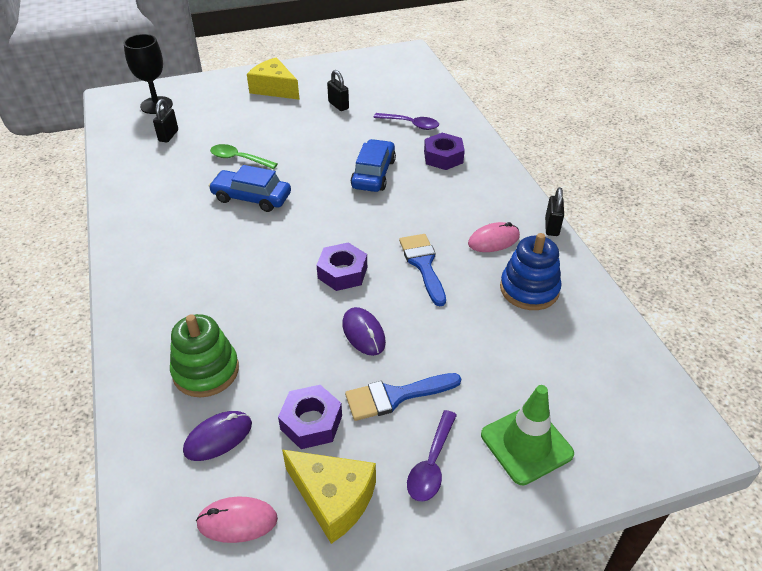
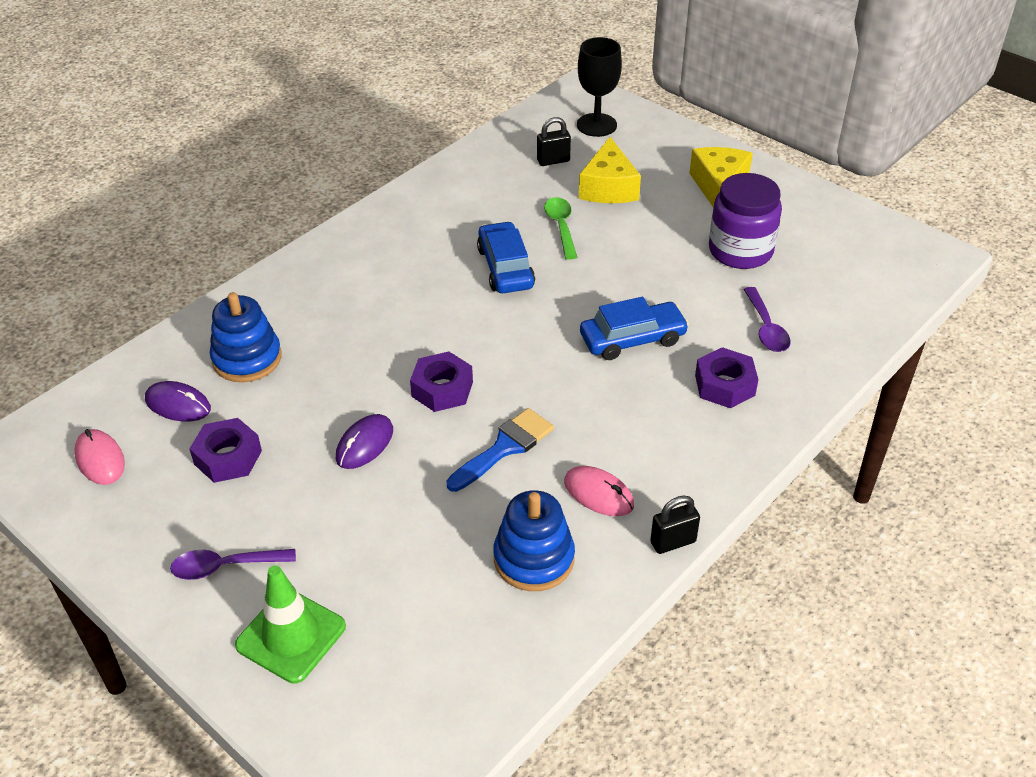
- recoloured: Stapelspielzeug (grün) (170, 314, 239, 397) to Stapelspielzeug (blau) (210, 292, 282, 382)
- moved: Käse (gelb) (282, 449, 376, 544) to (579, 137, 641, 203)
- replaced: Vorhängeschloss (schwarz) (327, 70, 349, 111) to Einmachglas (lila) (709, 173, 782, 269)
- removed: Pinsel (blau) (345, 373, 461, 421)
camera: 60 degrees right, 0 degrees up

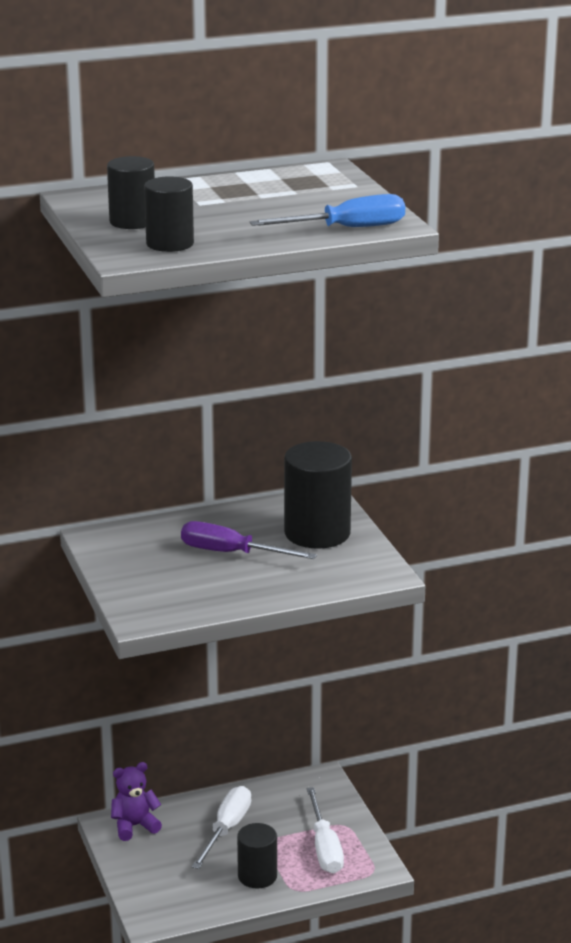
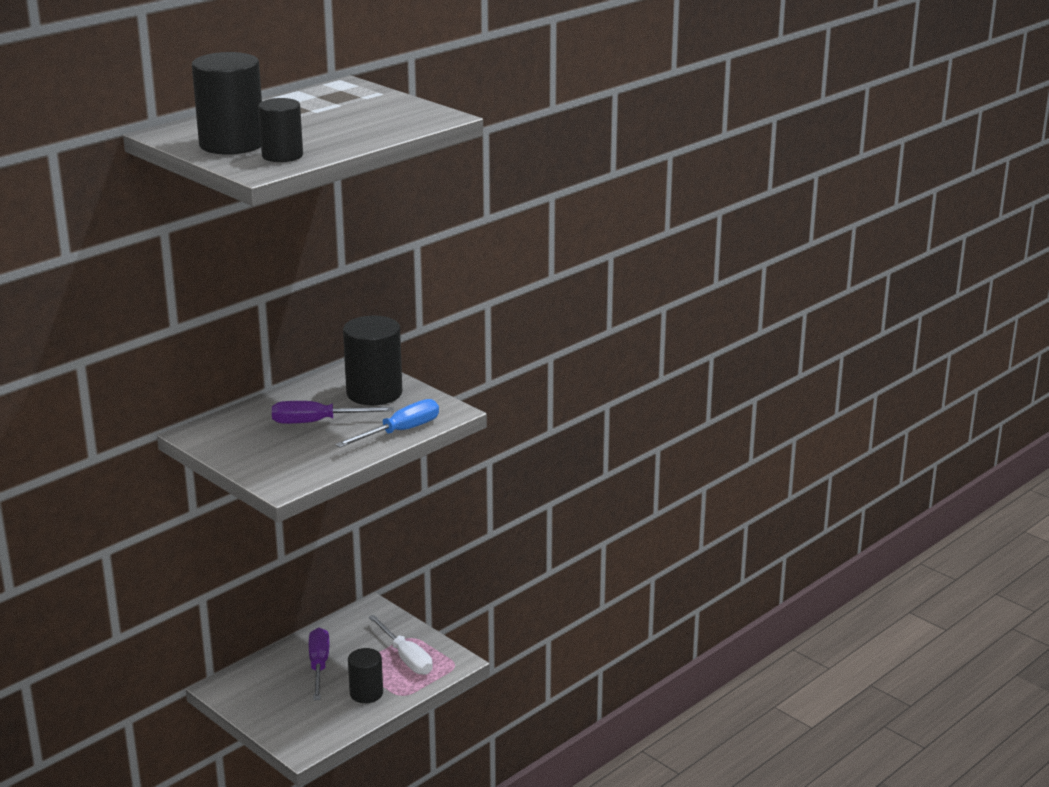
- resized: Vollzylinder (schwarz) (107, 156, 155, 229) = (192, 52, 262, 155) x1.62
- removed: Teddybär (lila) (111, 762, 162, 841)
- recoloured: Schraubenzieher (weiß) (192, 786, 251, 869) to Schraubenzieher (lila) (309, 628, 330, 700)
- moved: Schraubenzieher (blau) (250, 194, 405, 227) to (335, 399, 439, 448)
camera: 25 degrees left, 0 degrees up

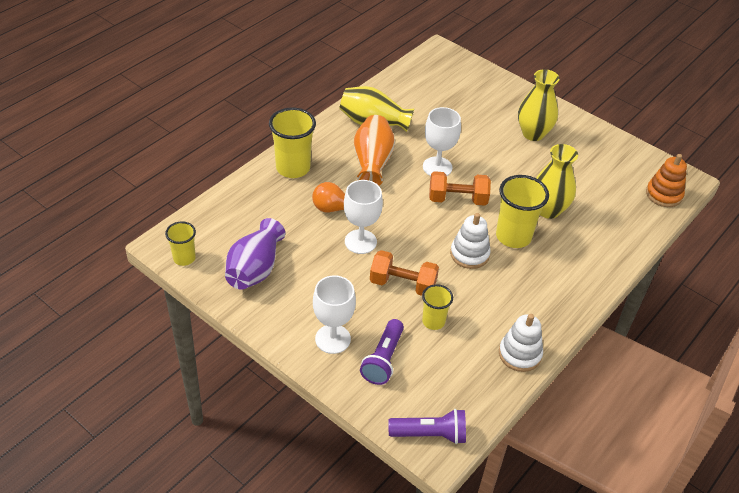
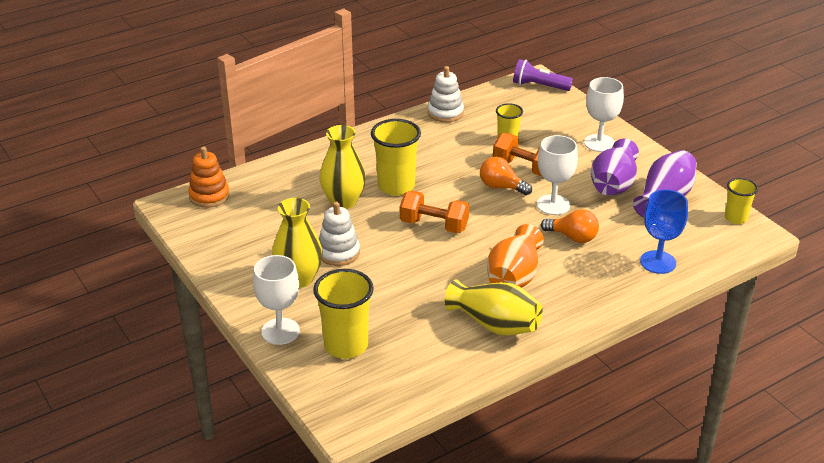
- moved: Becher (gelb) (269, 107, 316, 178) to (313, 269, 374, 359)
- removed: Taschenlampe (lila) (360, 319, 404, 385)
- moved: Kelch (weiß) (423, 107, 461, 176) to (253, 255, 300, 345)
- moved: Stapelspielzeug (weiß) (450, 213, 491, 269) to (319, 202, 360, 266)
- added: Glühbirne (orange) (480, 157, 532, 195)
- added: Vase (lila) (591, 139, 639, 195)
- added: Kelch (blau) (640, 189, 688, 274)
camera: 160 degrees left, 10 degrees down

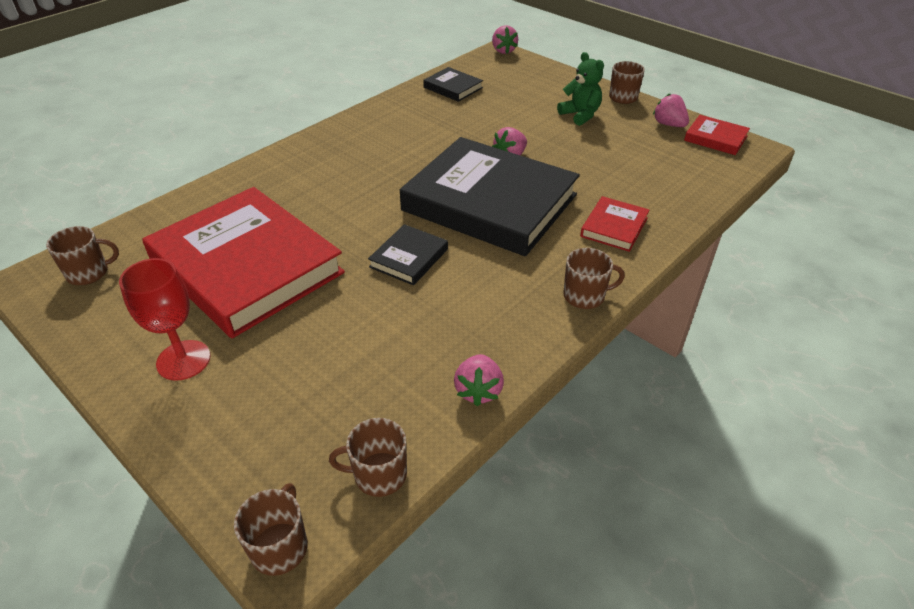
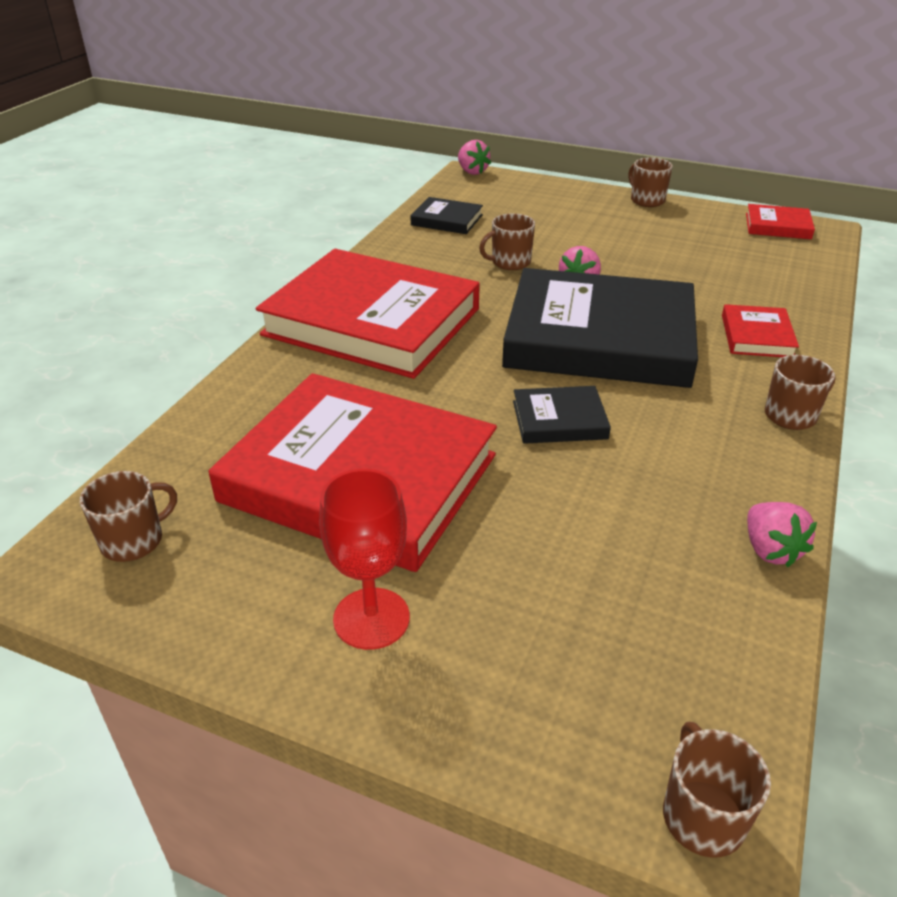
- moved: Tasse (braun) (329, 418, 407, 497) to (479, 213, 535, 270)
- turned: Buch (schwarz) (368, 224, 448, 285) = (513, 386, 611, 444) 75 degrees clockwise
- removed: Teddybär (grün) (557, 52, 604, 126)
- removed: Erdbeere (rosa) (653, 93, 689, 127)
- added: Buch (rot) (256, 249, 480, 379)
camera: 20 degrees left, 5 degrees down

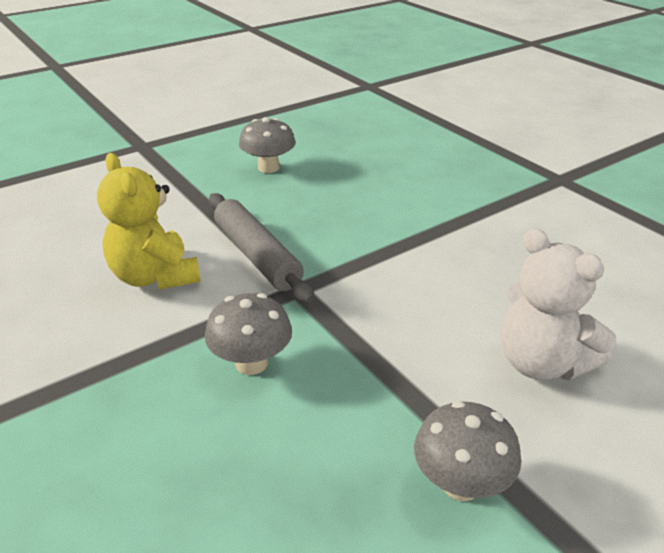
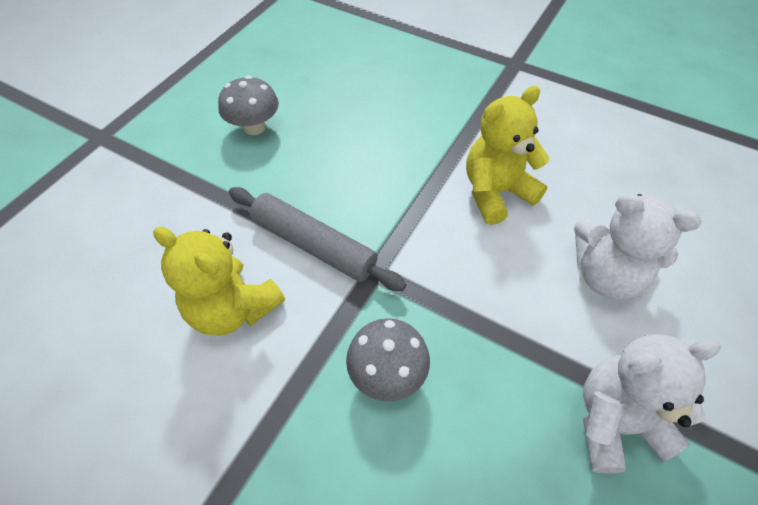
- replaced: Pilz (grau) (414, 401, 521, 501) to Teddybär (weiß) (583, 334, 721, 474)
- added: Teddybär (gelb) (466, 86, 550, 225)
camera: 25 degrees left, 20 degrees up

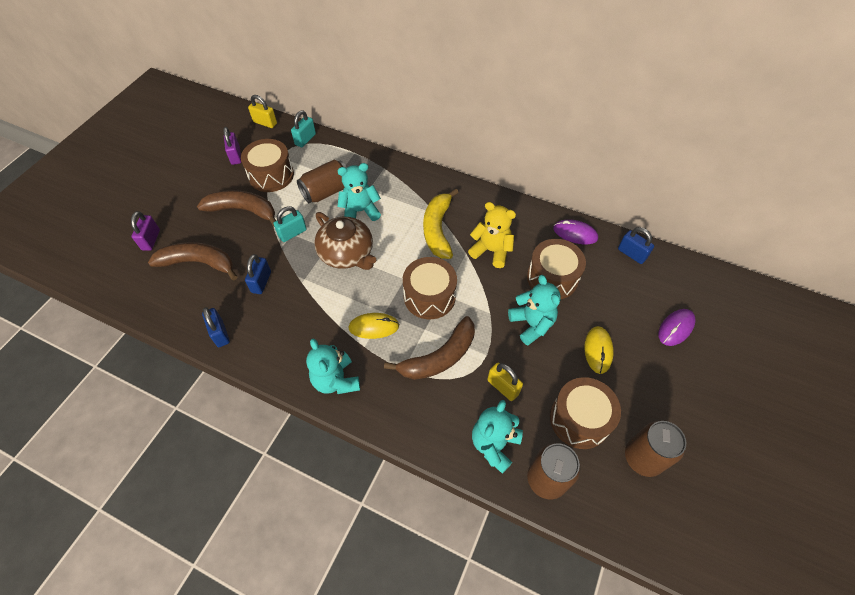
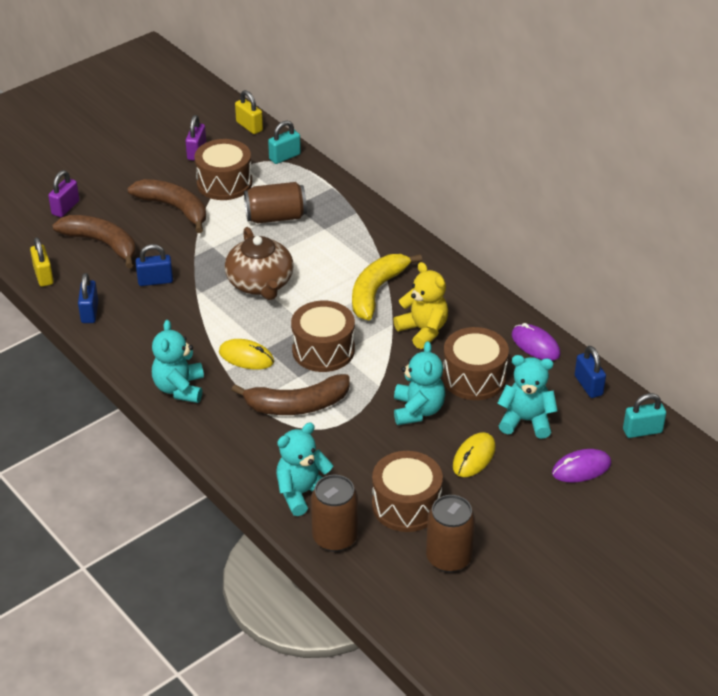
- turned: Vorhängeschloss (blau) (245, 254, 271, 294) = (135, 244, 173, 286) 45 degrees clockwise
- moved: Vorhängeschloss (türkis) (273, 206, 307, 242) to (623, 393, 666, 438)
- moved: Teddybär (türkis) (337, 163, 381, 221) to (497, 355, 558, 439)
- moved: Vorhängeschloss (gelb) (487, 362, 523, 401) to (30, 237, 54, 287)
camera: 25 degrees right, 15 degrees down

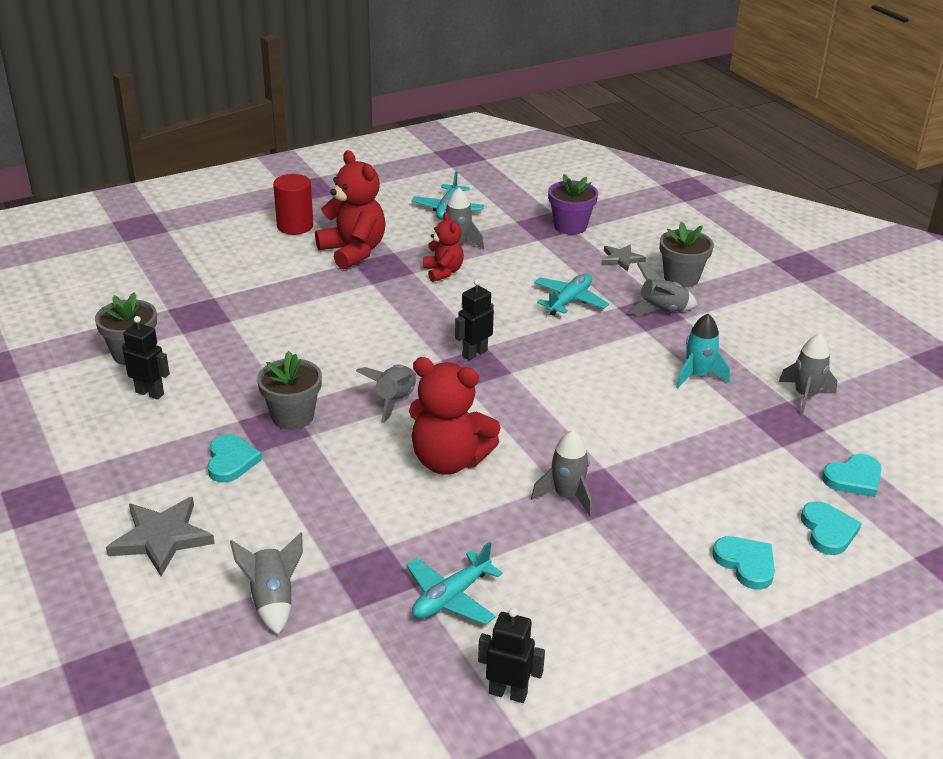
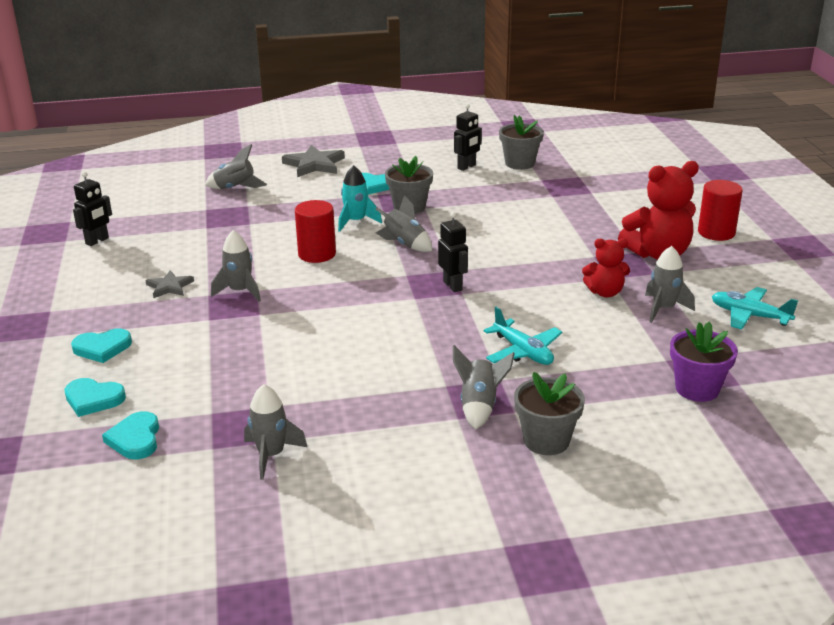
- removed: Flugzeug (türkis) (406, 542, 503, 625)
- replaced: Teddybär (rot) (409, 357, 501, 475) to Vollzylinder (rot) (295, 200, 336, 263)
- moved: Stern (grau) (602, 245, 646, 272) to (146, 270, 194, 298)
- moved: Rakete (türkis) (676, 314, 730, 388) to (338, 165, 382, 232)
camera: 110 degrees right, 5 degrees down

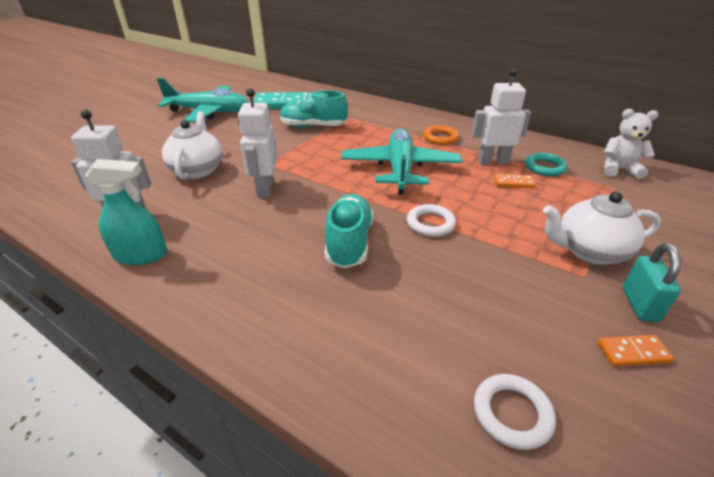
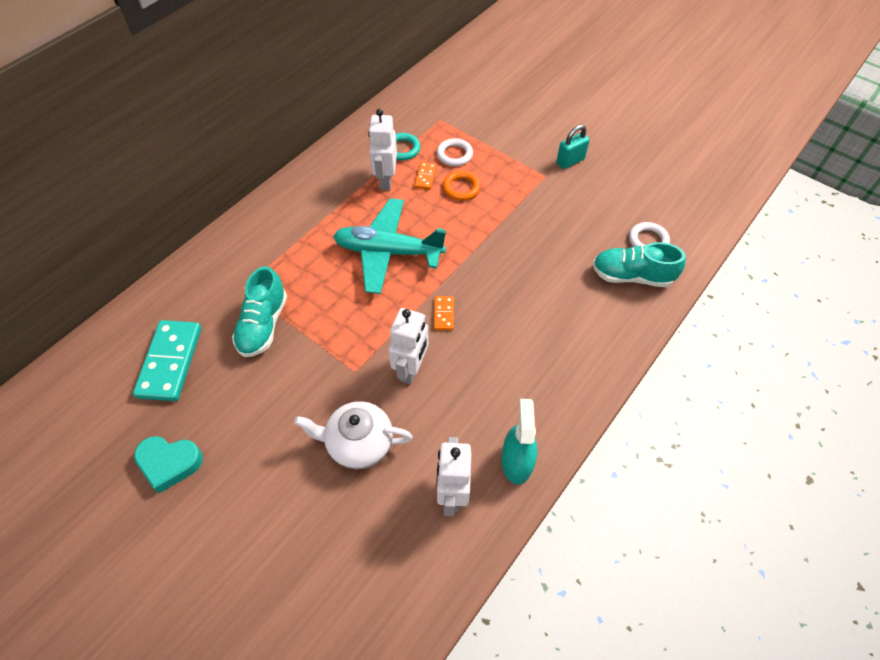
- replaced: Flugzeug (türkis) (157, 78, 249, 122) to Herz (türkis) (134, 436, 203, 493)
- turned: Roboter (weiß) (238, 88, 277, 197) = (388, 308, 429, 384) 75 degrees counterclockwise
- moved: Schuh (türkis) (325, 194, 373, 268) to (593, 242, 686, 287)
- moved: Ring (weiß) (407, 204, 456, 237) to (437, 138, 473, 166)
- moved: Ring (orange) (423, 125, 459, 145) to (443, 171, 481, 201)
- removed: Teekanne (weiß) (543, 192, 661, 265)
- moved: Dominostein (orange) (597, 335, 674, 367) to (434, 296, 454, 330)
- removed: Teddybär (weiß) (604, 109, 658, 179)
- turned: Vorhängeschloss (türkis) (623, 243, 681, 322) = (556, 125, 590, 169) 45 degrees counterclockwise
camera: 85 degrees left, 20 degrees up

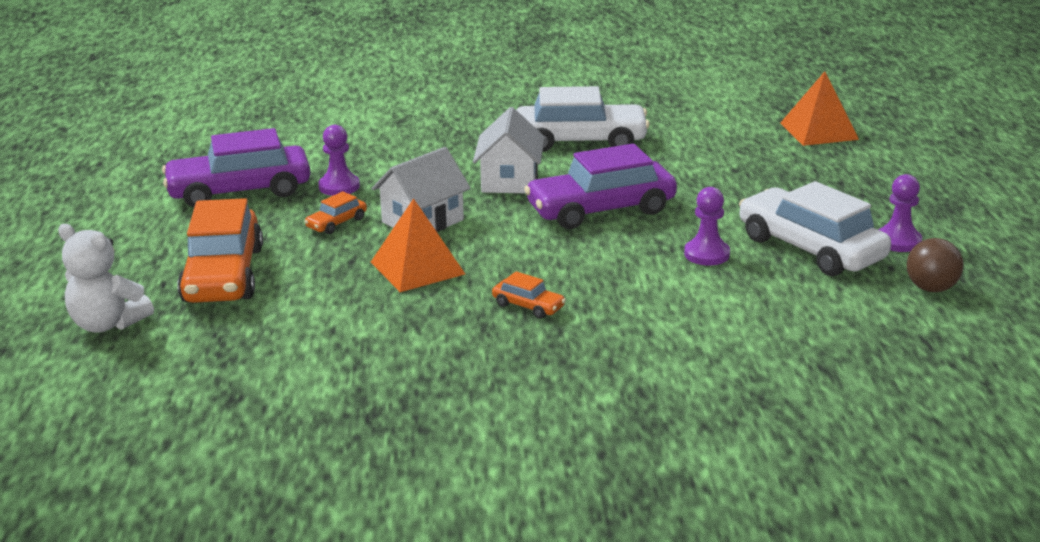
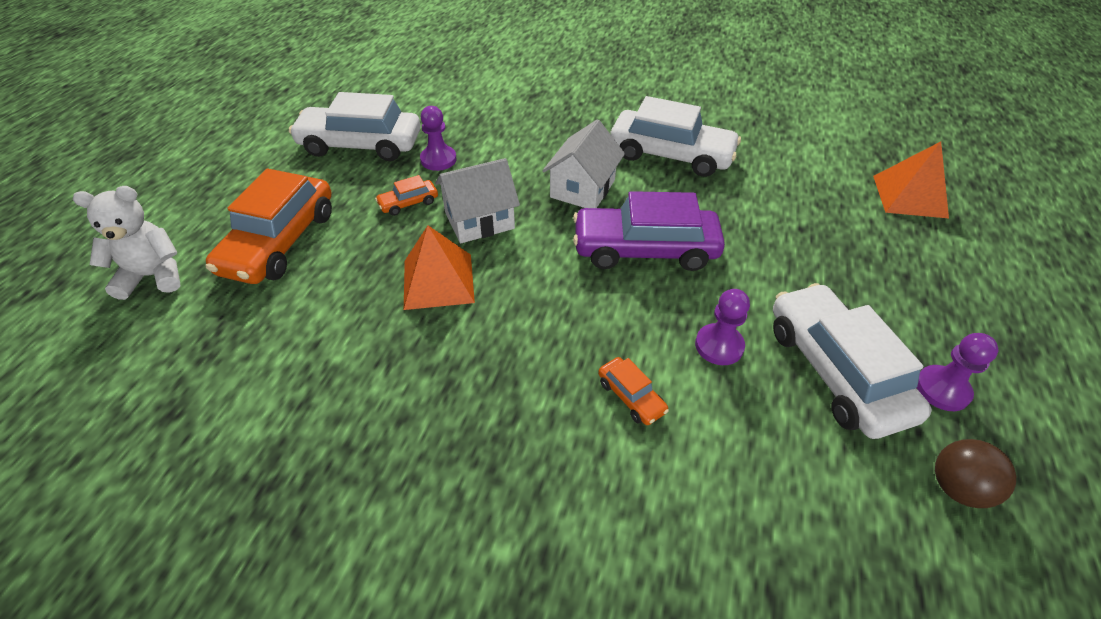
- turned: Teddybär (weiß) (58, 224, 154, 333) = (73, 186, 181, 300) 120 degrees clockwise
- recoloured: Auto (lila) (162, 128, 310, 208) to Auto (weiß) (289, 92, 421, 161)
- moved: Auto (orange) (492, 271, 566, 319) to (598, 357, 669, 425)
camera: 20 degrees right, 20 degrees up

